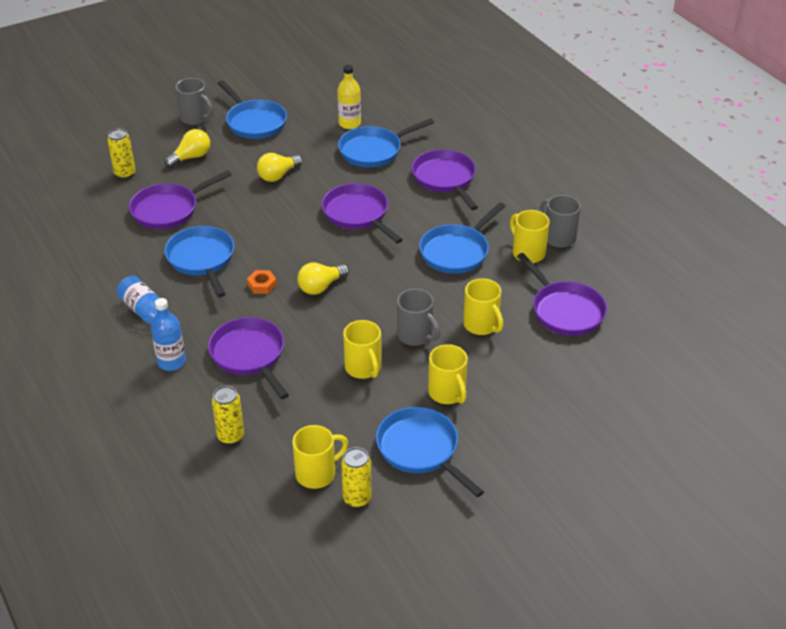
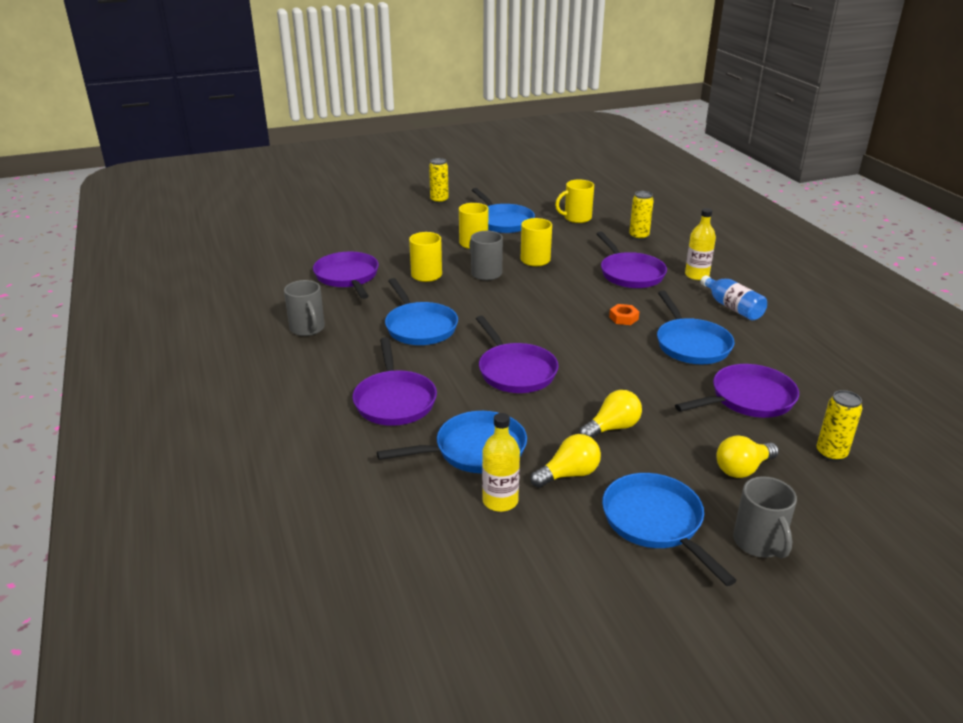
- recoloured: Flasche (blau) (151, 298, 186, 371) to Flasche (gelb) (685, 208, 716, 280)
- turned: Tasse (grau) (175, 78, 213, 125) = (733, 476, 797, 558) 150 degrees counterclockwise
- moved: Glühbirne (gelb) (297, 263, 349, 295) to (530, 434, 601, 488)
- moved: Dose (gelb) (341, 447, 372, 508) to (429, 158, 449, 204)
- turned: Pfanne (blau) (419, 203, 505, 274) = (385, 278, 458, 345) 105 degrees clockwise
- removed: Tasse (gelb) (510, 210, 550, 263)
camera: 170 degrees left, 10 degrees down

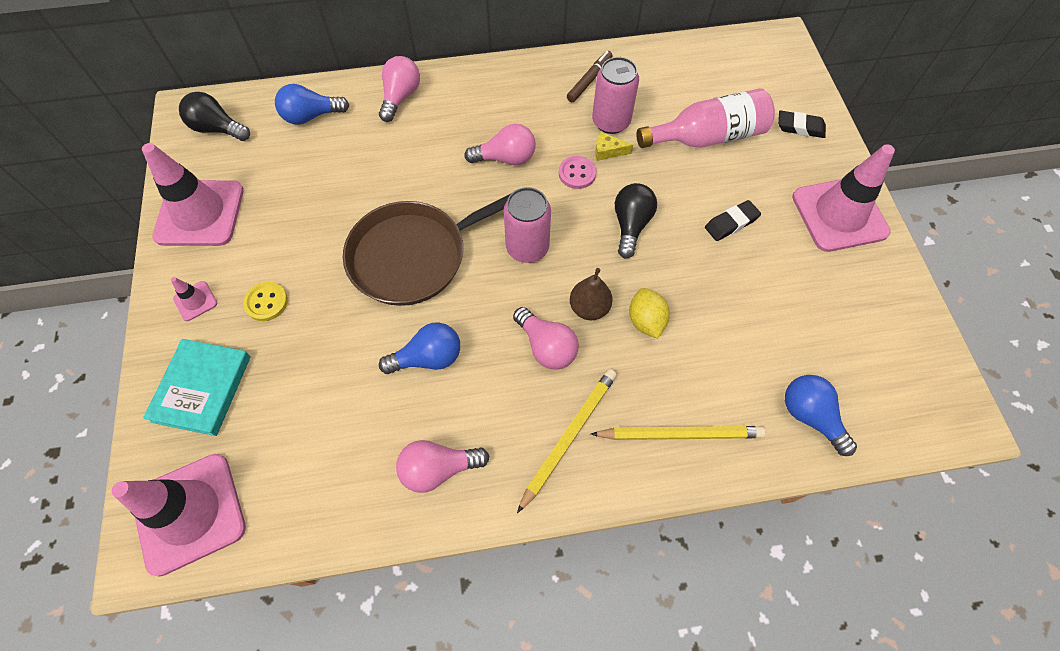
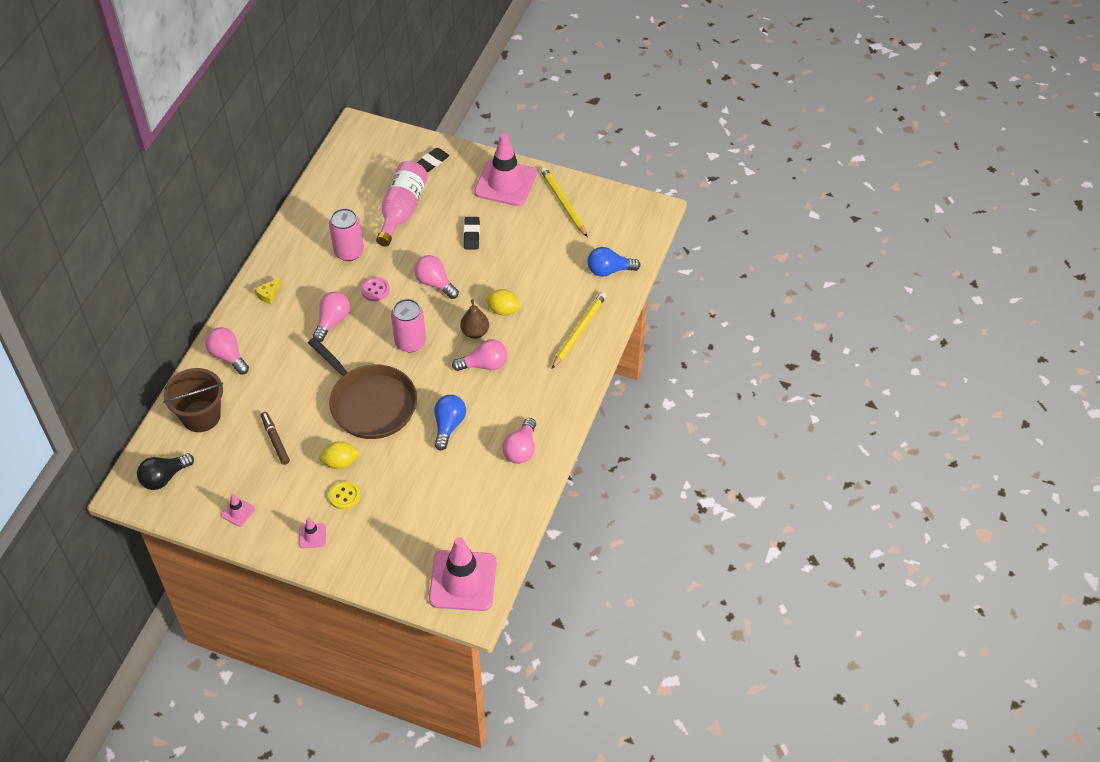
- resized: Leitkegel (rosa) (142, 143, 244, 246) = (221, 493, 255, 527) x0.43
- removed: Buch (türkis) (143, 339, 251, 436)
- replaced: Glühbirne (blau) (275, 84, 349, 125) to Eimer (braun) (163, 368, 223, 432)
- turned: Pfanne (braun) (343, 194, 511, 306) = (308, 337, 417, 439) 45 degrees counterclockwise
- moved: Bleistift (gelb) (517, 369, 617, 513) to (540, 167, 587, 237)
- moved: Filzstift (braun) (567, 51, 612, 102) to (261, 412, 290, 465)
- moved: Käse (gelb) (595, 132, 633, 161) to (255, 278, 281, 304)
- recoloured: Glühbirne (schwarz) (615, 183, 657, 258) to Glühbirne (rosa) (414, 255, 459, 299)
- added: Zitrone (gelb) (319, 441, 360, 469)
camera: 60 degrees left, 10 degrees down

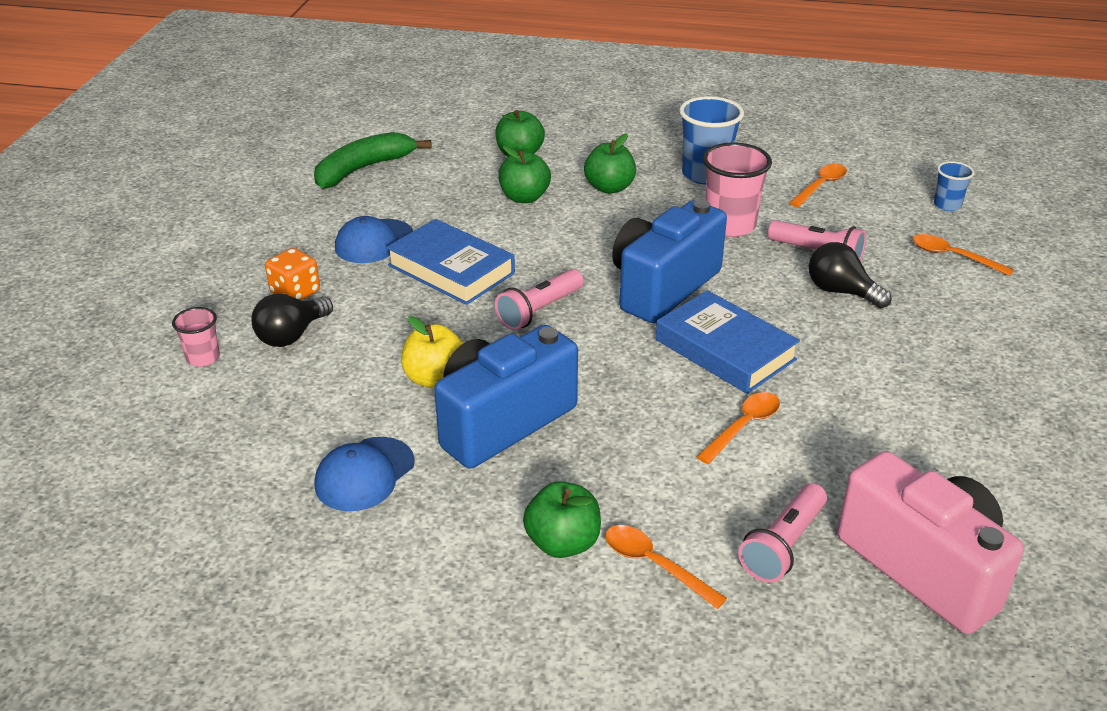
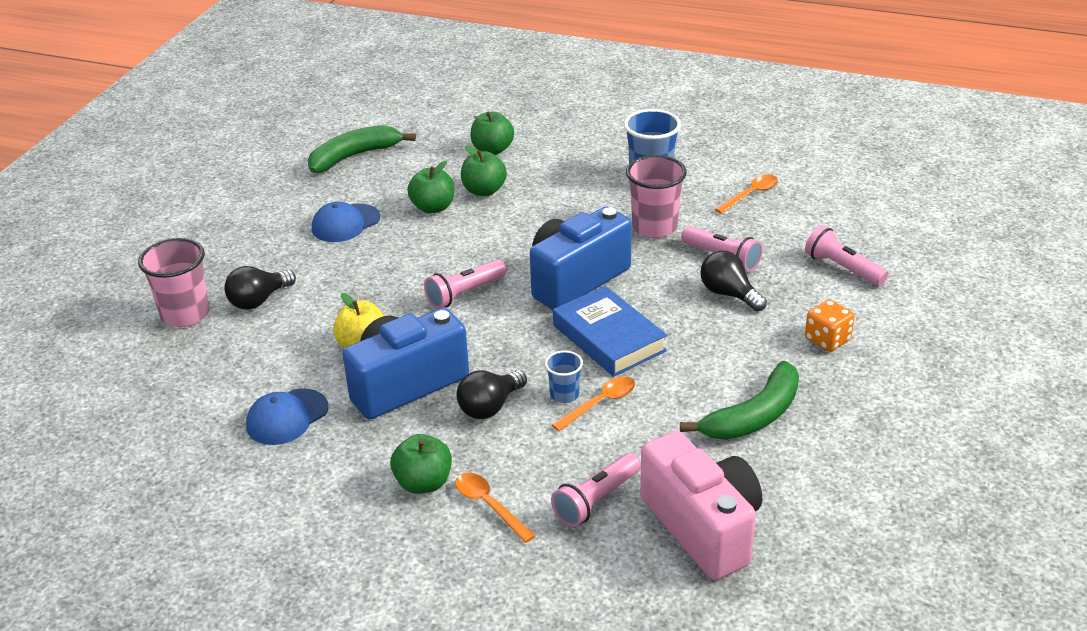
- resized: Becher (rosa) (172, 307, 220, 367) = (138, 238, 210, 327) x1.83
- moved: Spielwürfel (orange) (265, 248, 320, 300) to (805, 300, 854, 352)
- removed: Buch (blau) (386, 219, 515, 305)
- moved: Apfel (grün) (584, 134, 636, 194) to (407, 161, 454, 214)
- replaced: Löffel (orange) (913, 234, 1014, 276) to Taschenlampe (rosa) (805, 225, 888, 286)
- moved: Becher (blau) (934, 161, 974, 211) to (545, 350, 583, 403)
- added: Glühbirne (schwarz) (456, 370, 527, 419)
- added: Banane (grün) (680, 361, 799, 440)
camera: 10 degrees right, 0 degrees up

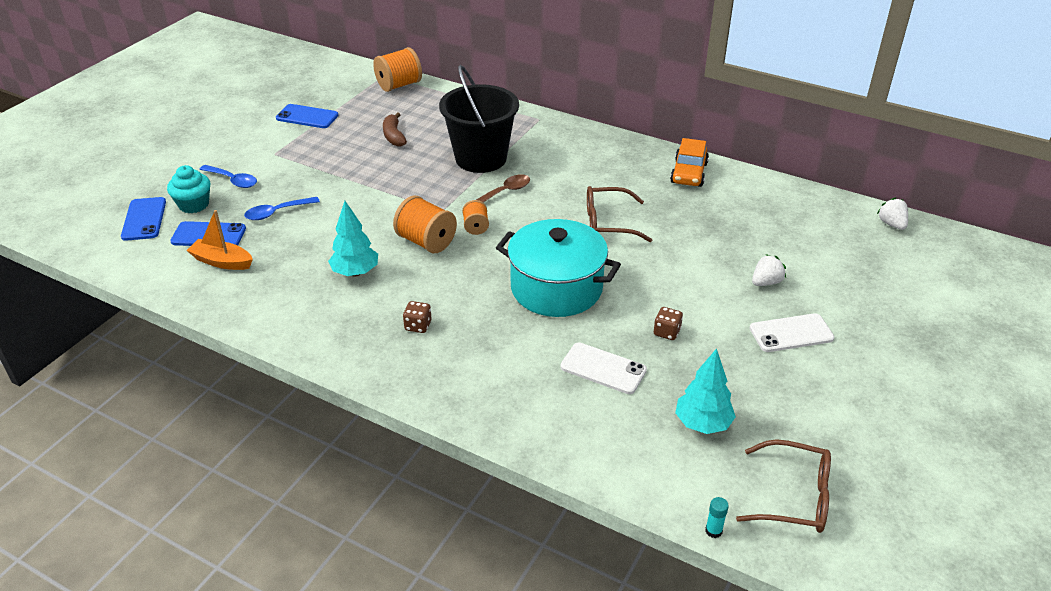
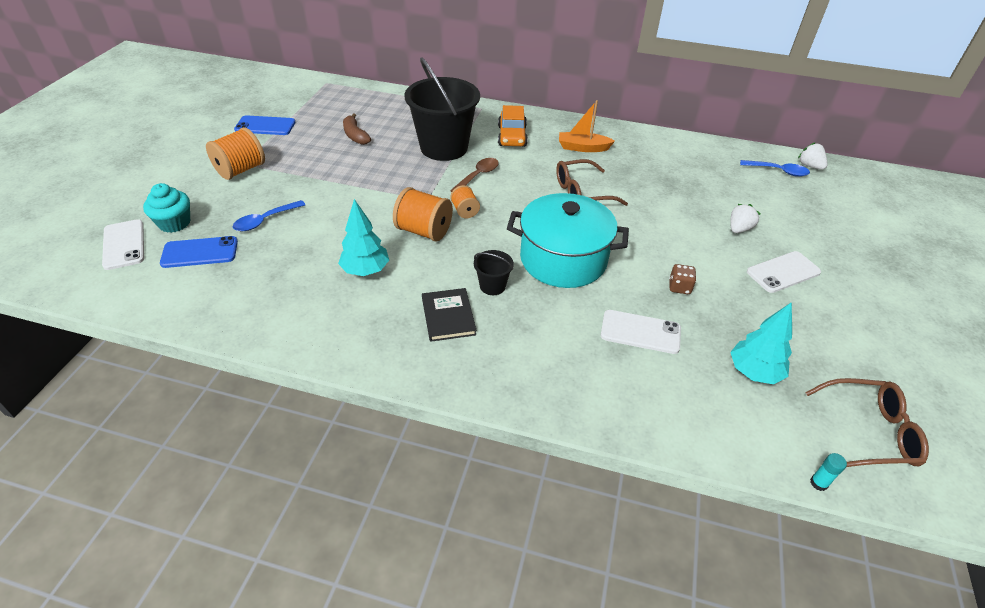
- recoloured: Handy (blau) (121, 197, 166, 241) to Handy (weiß) (102, 219, 144, 270)
- moved: Boot (orange) (186, 210, 253, 270) to (559, 100, 615, 152)
- moved: Löffel (blau) (199, 165, 257, 188) to (740, 160, 810, 177)
- moved: Garnrolle (orange) (373, 47, 422, 92) to (206, 127, 265, 180)
- replaced: Spielwürfel (braun) (403, 301, 432, 333) to Buch (schwarz) (422, 288, 476, 342)
- moved: Auto (orange) (670, 138, 709, 187) to (498, 105, 528, 147)
- added: Eimer (schwarz) (474, 250, 514, 295)
camera: 15 degrees left, 5 degrees up

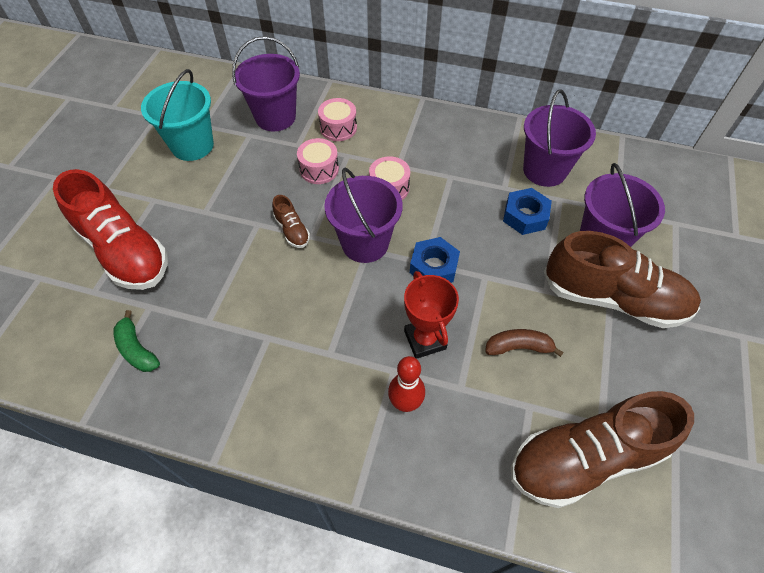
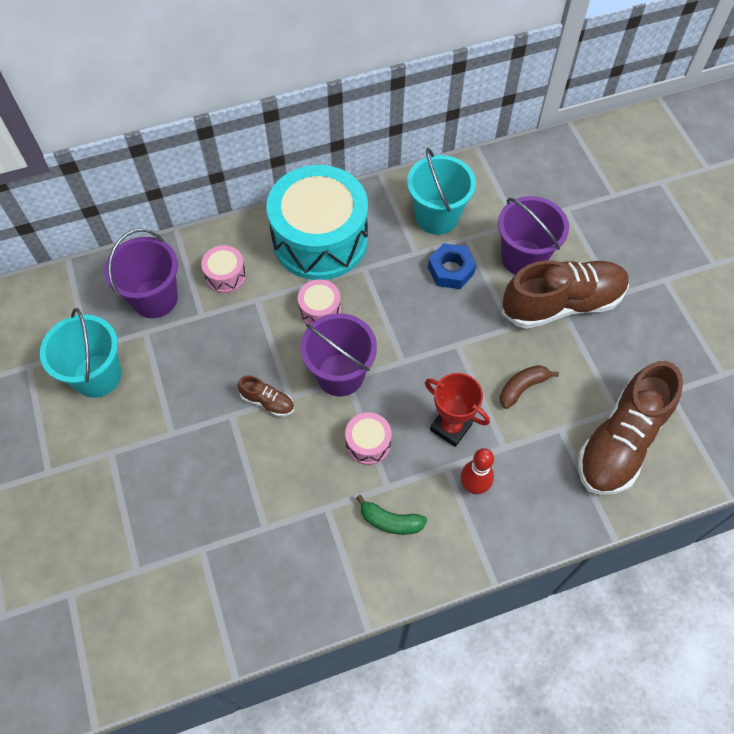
- removed: Schuh (rot) (53, 169, 168, 290)
- moved: Banane (grün) (114, 310, 160, 372) to (356, 495, 427, 535)
- moved: Trommel (rosa) (297, 138, 339, 184) to (345, 412, 392, 465)
- removed: Sechskantmutter (blau) (410, 237, 460, 283)
- recoloured: Eimer (lila) (523, 89, 596, 187) to Eimer (türkis) (407, 148, 476, 235)
- added: Trommel (türkis) (266, 165, 368, 280)
camera: 35 degrees left, 5 degrees up

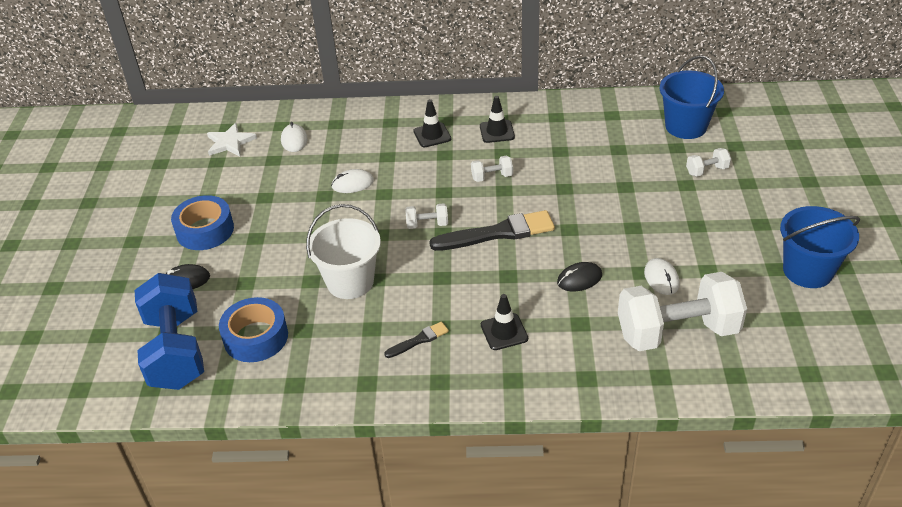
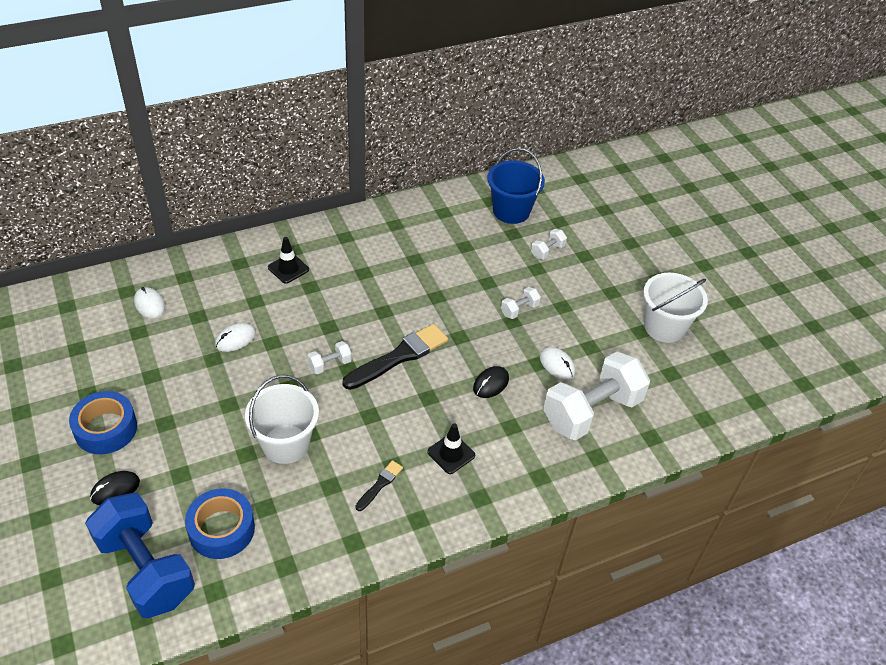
- removed: Stern (weiß) (207, 123, 257, 156)
- moved: Hantel (weiß) (471, 156, 513, 182) to (501, 287, 541, 319)
- removed: Leitkegel (schwarz) (480, 96, 515, 143)
- recoloured: Eimer (blau) (780, 206, 860, 288) to Eimer (weiß) (643, 273, 708, 343)
camera: 30 degrees left, 5 degrees up

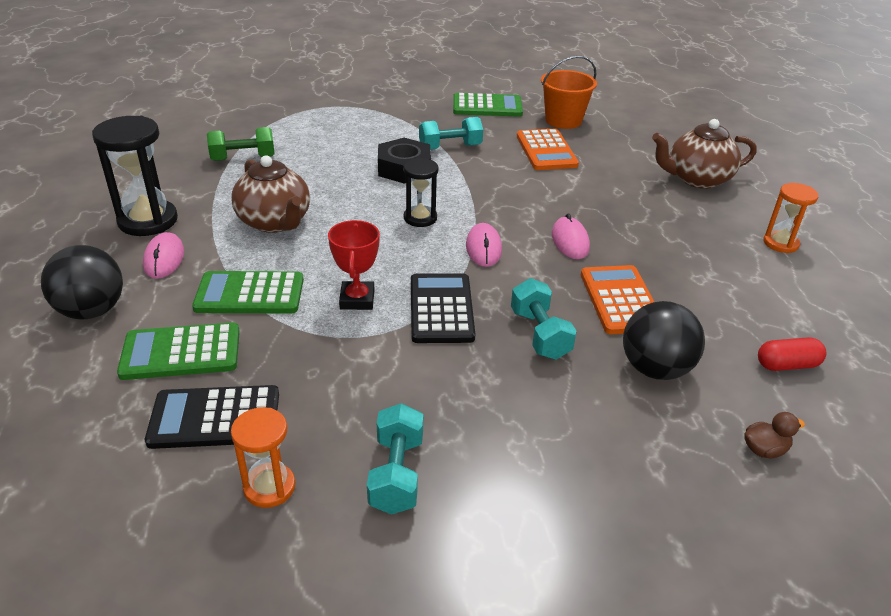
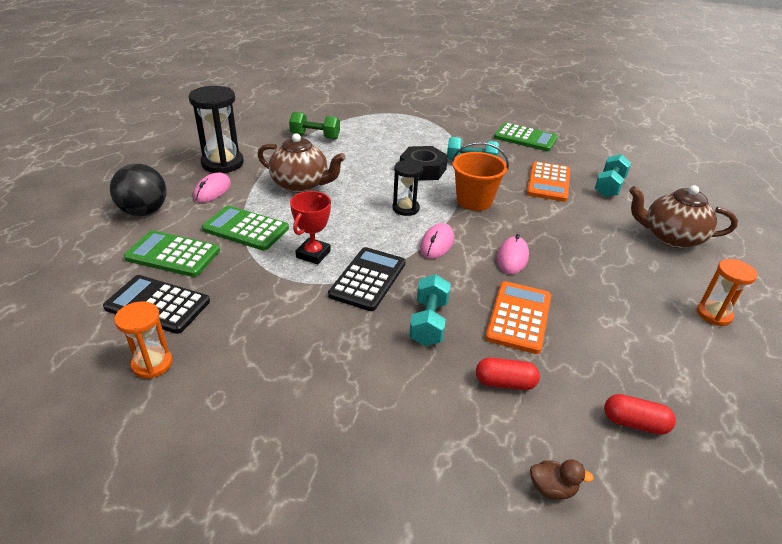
- turned: Teekanne (braun) (231, 156, 310, 233) = (257, 133, 346, 193) 60 degrees counterclockwise
- moved: Hantel (türkis) (367, 403, 423, 515) to (595, 154, 631, 197)
- moved: Eimer (orange) (541, 56, 597, 129) to (451, 142, 509, 211)
- replaced: Ball (schwarz) (623, 301, 705, 380) to Kapsel (rot) (476, 358, 540, 390)
camera: 25 degrees right, 0 degrees up

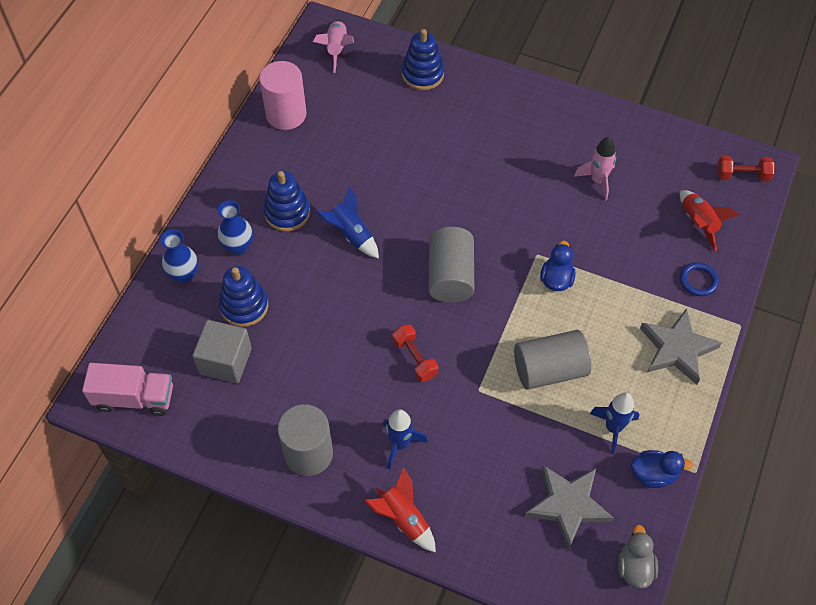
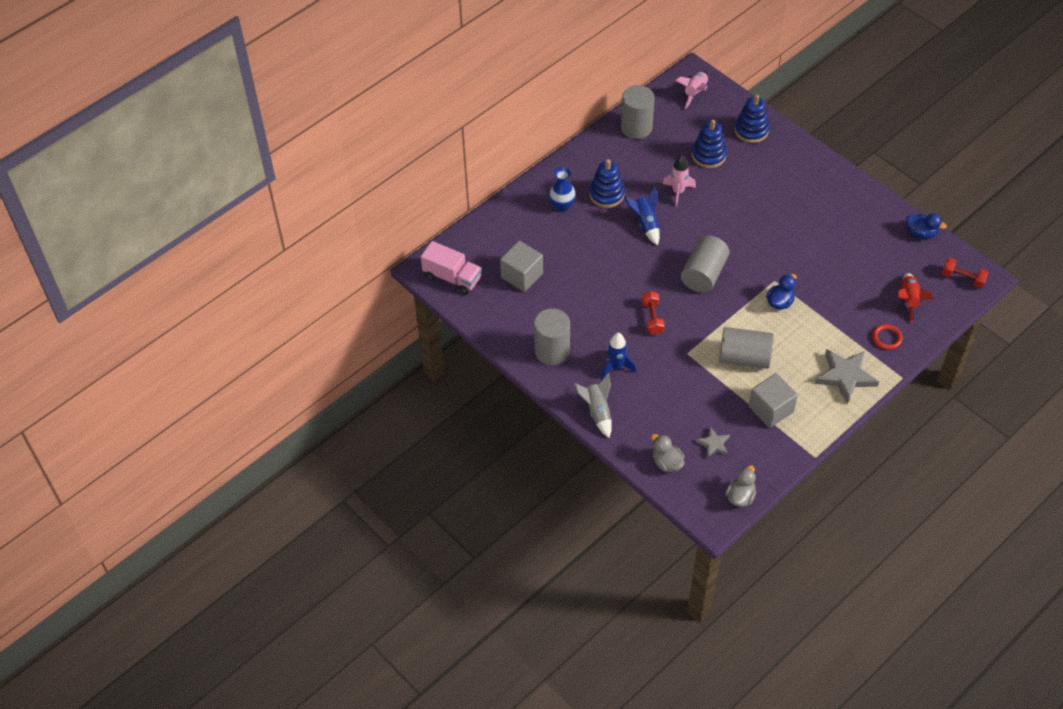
- removed: Vase (blau) (160, 229, 198, 284)
- moved: Stapelspielzeug (blau) (219, 266, 268, 327) to (692, 120, 727, 168)
- recoloured: Vollzylinder (rosa) (259, 61, 307, 130) to Vollzylinder (grau) (621, 85, 655, 139)
- recoloured: Rakete (rot) (365, 468, 436, 552) to Rakete (grau) (574, 374, 612, 438)
- resized: Stern (grau) (525, 465, 614, 550) = (696, 427, 730, 459) x0.54
- moved: Rakete (rosa) (574, 137, 616, 200) to (663, 155, 696, 207)
- replaced: Rakete (blau) (590, 392, 639, 454) to Kubus (grau) (749, 373, 798, 428)
- moved: Ente (blau) (631, 450, 693, 488) to (906, 213, 947, 239)
- recoloured: Ring (blau) (680, 262, 719, 296) to Ring (rot) (872, 324, 903, 350)
- added: Ente (grau) (651, 434, 685, 472)
camera: 25 degrees right, 5 degrees down

